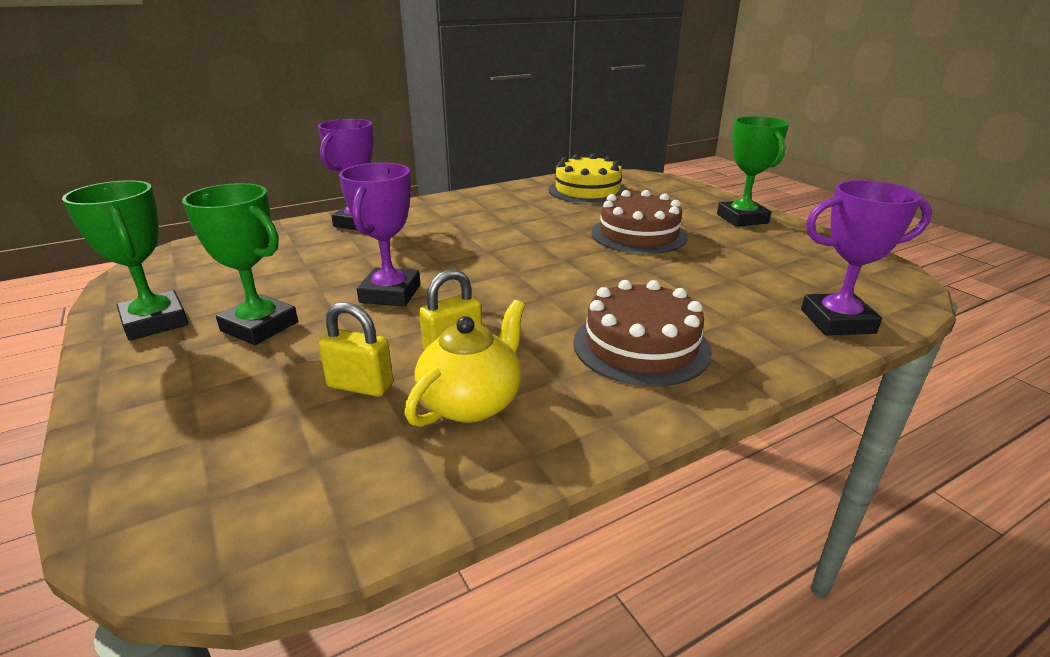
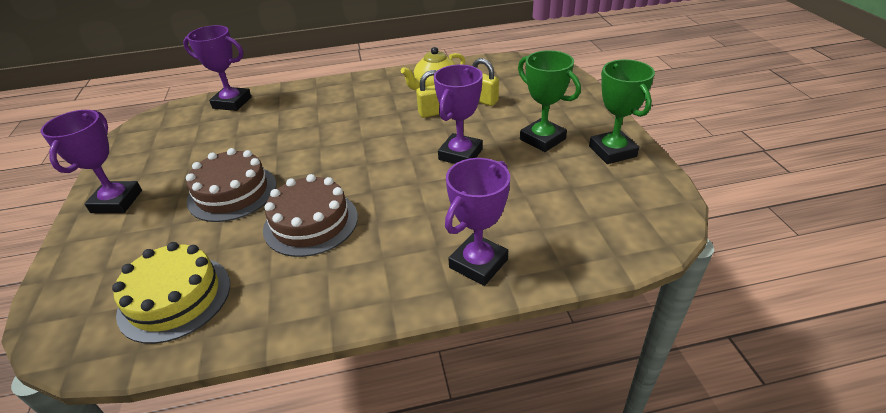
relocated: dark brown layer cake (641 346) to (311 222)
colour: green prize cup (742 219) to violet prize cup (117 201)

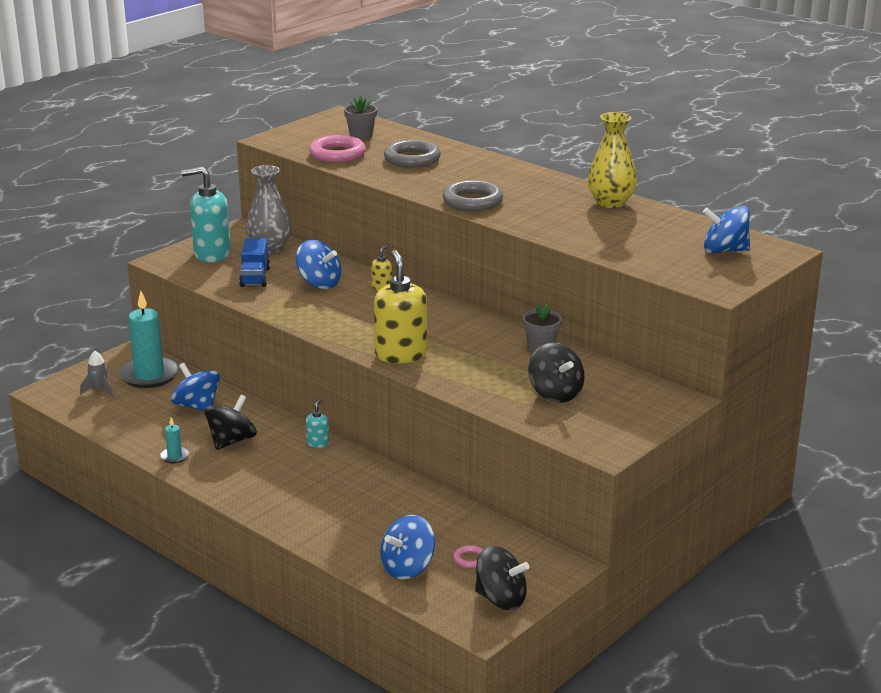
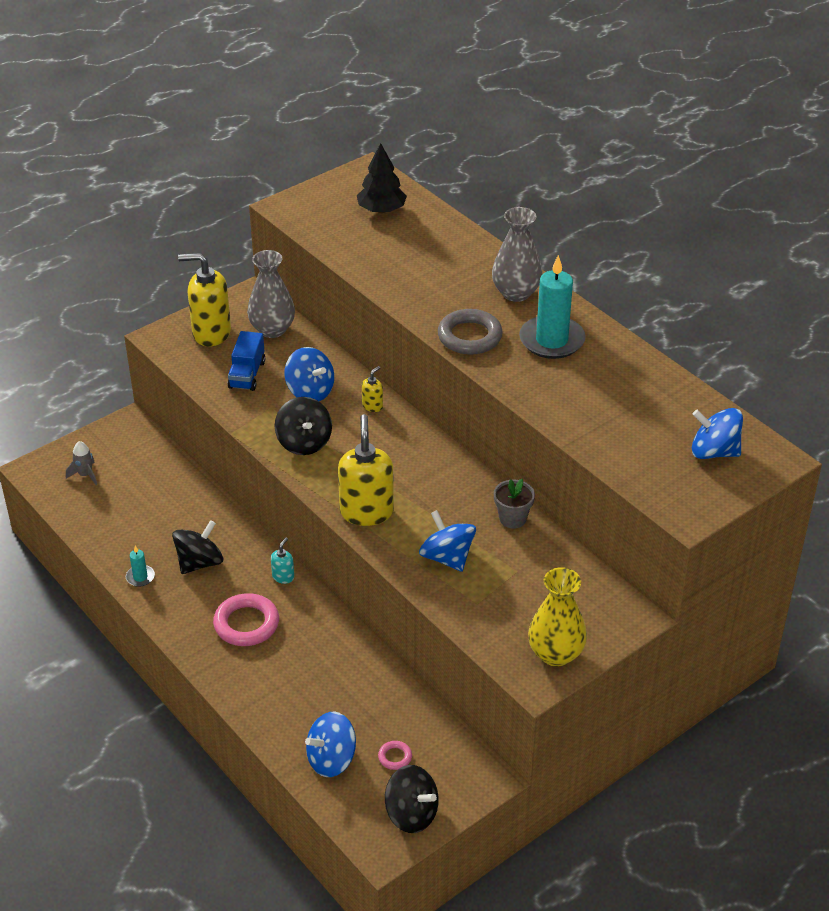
missing: gray torus (412 159)
appeared: gray tall vase (516 293)
relocated: golden tall vase (610 202) to (555 654); rose-pink torus (337 154) to (246 624); turquoise pillar candle (149 375) to (552 340); ebony spinning top (555 393) to (304 442); blue spinning top (197 406) to (447 557)
exchanged: gray potted plant (361 136) to ebony tree (381 210)
colour: turquoise soap dispenser (211 254) to golden soap dispenser (211 333)

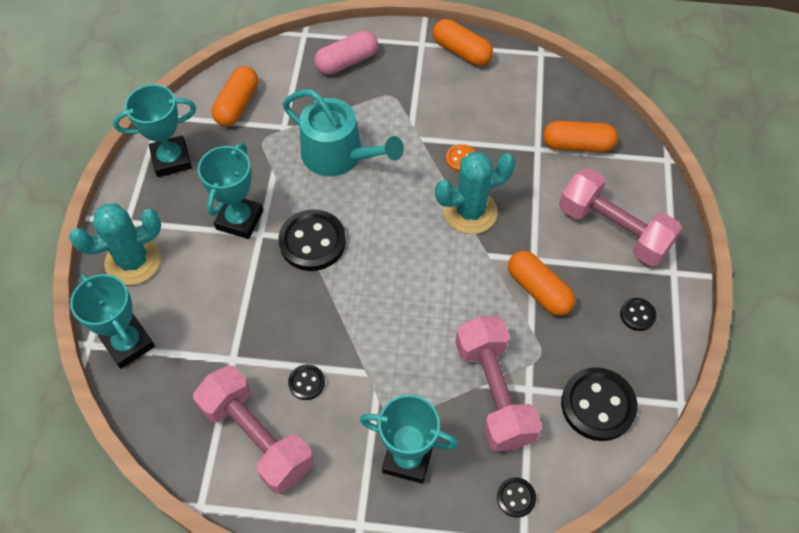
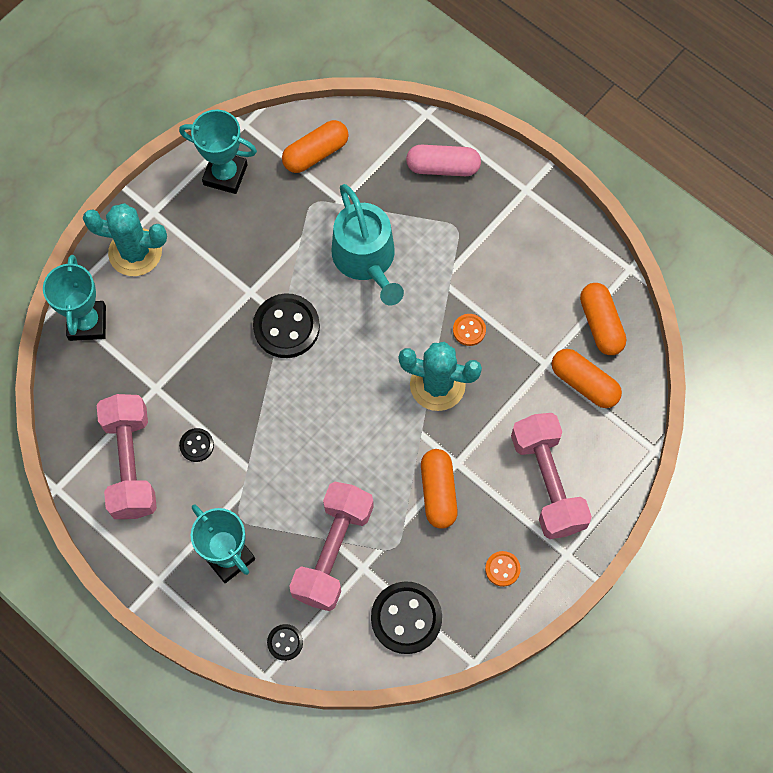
missing: turquoise prize cup (239 220)
relocated: bright orange capsule (461 51) to (600 324)
colour: ebony sewing button (637 315) to bright orange sewing button (502 569)

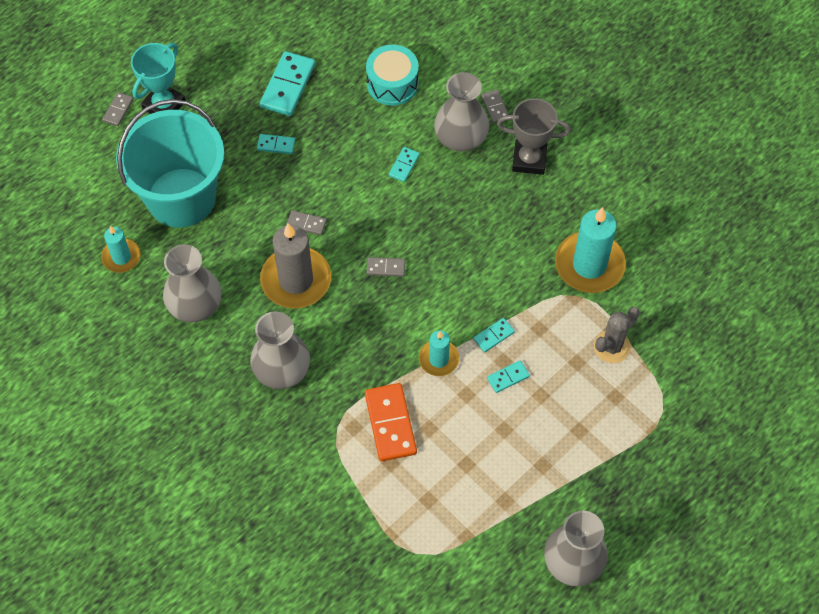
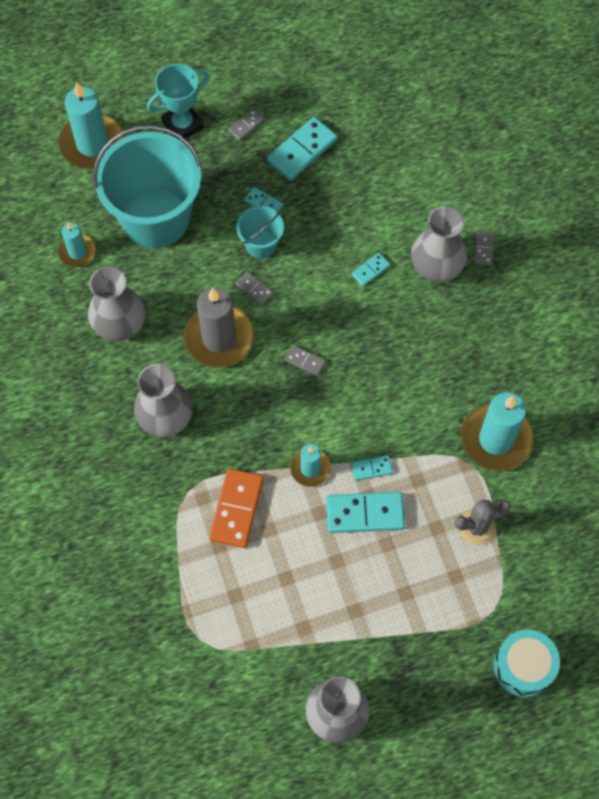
missing: gray prize cup (529 160)
appeared: turquoise pillar candle (92 144); turquoise sand bucket (261 244)
relocated: turquoise toy drum (392 84) to (523 666); gray domino tile (118 110) to (246 126)
size: turquoise domino tile (508 377) = (365 514) x1.94

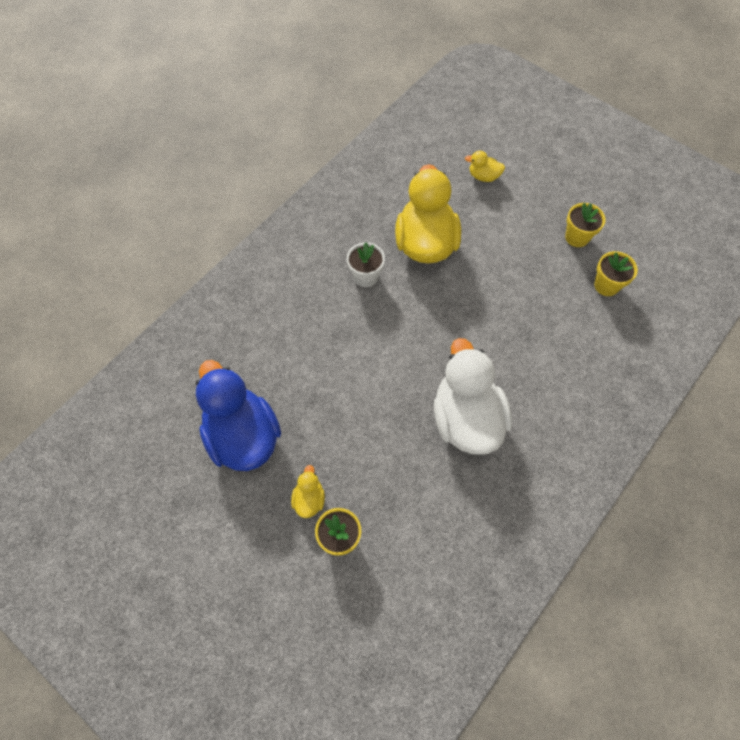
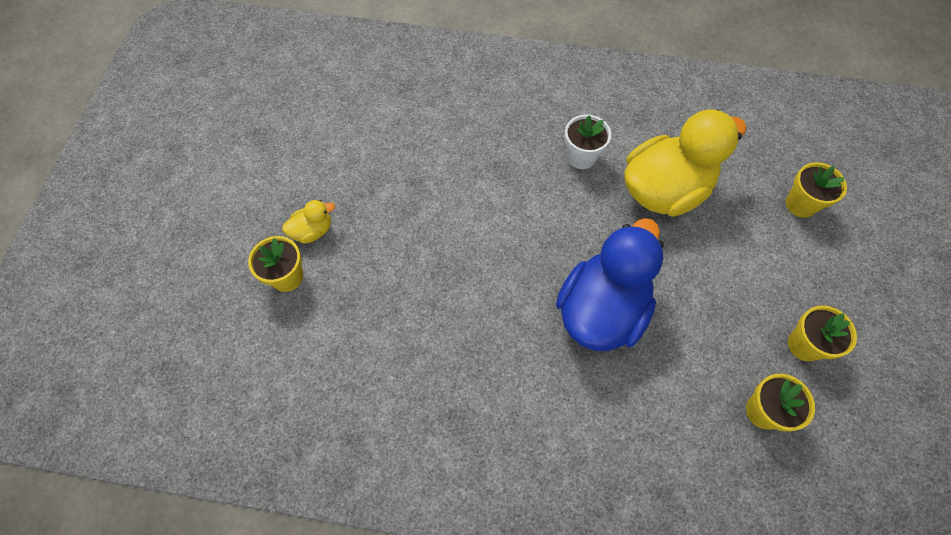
missing: white toy duck (466 419)
relocated: blue toy duck (243 436) to (601 310)
exchanged: golden toy duck (483 176) to golden potted plant (800 204)

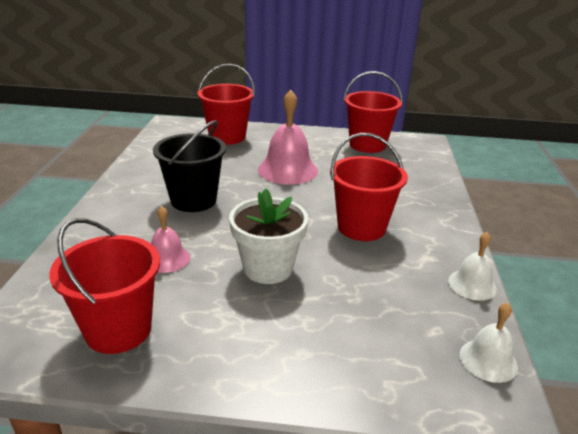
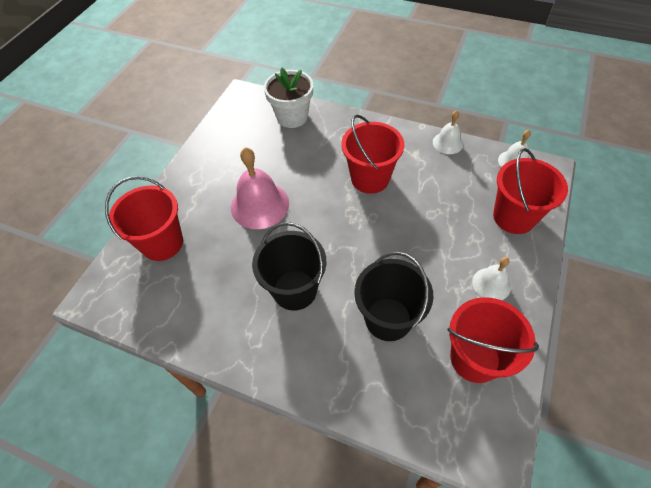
appeared: white school bell (491 284)
relocated: red sand bucket (367 145) to (514 217); white potted plant (268 268) to (292 117)
exchanged: rose-pink school bell (167 258) to ebony sand bucket (388 319)

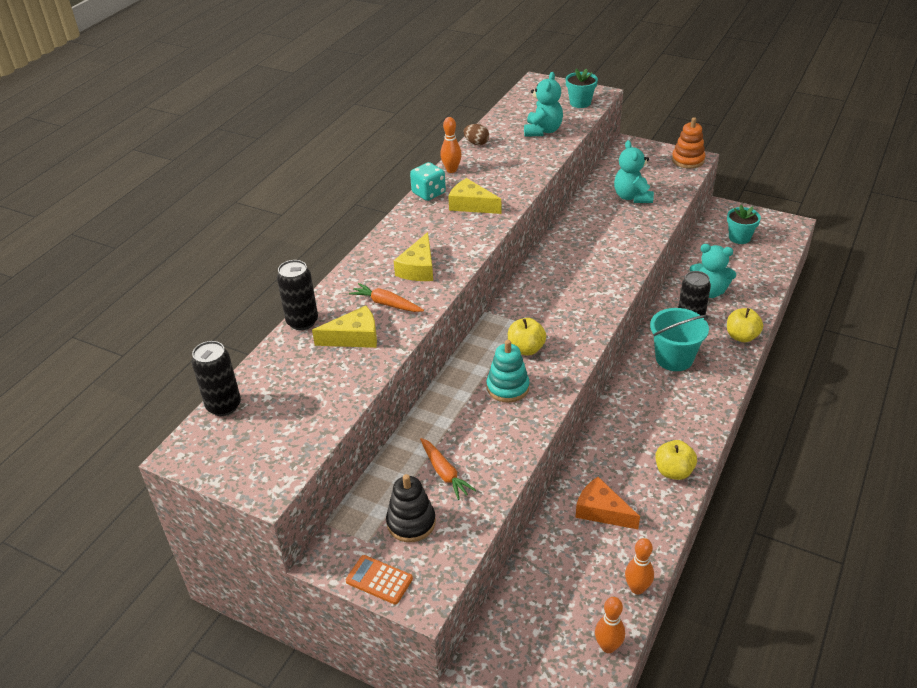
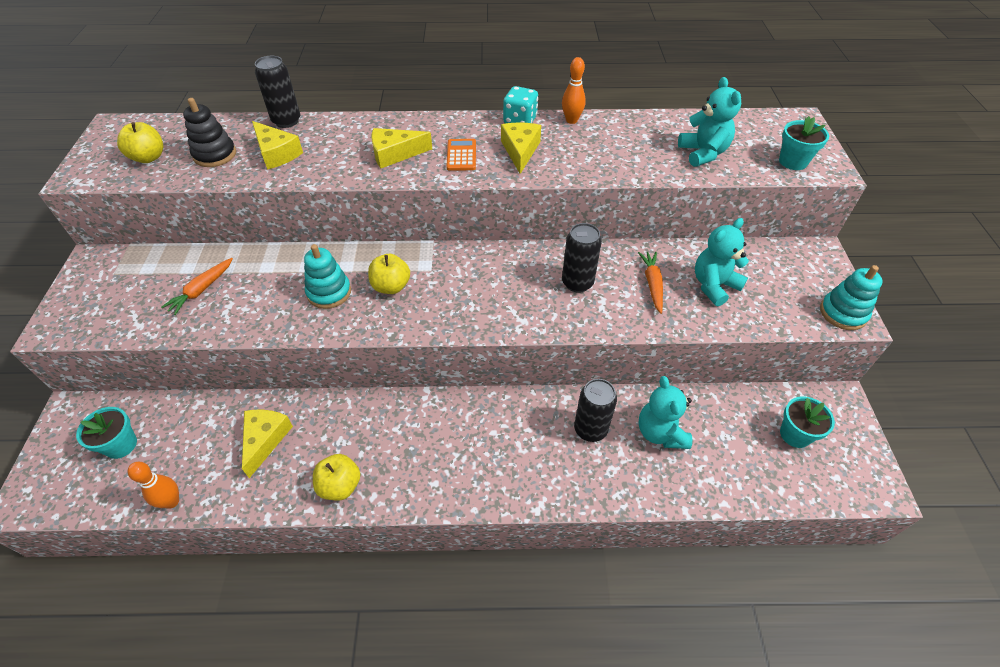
missing: dark brown toy egg (476 143); turquoise sand bucket (674 358); bright orange skittle (608 646)
appeared: turquoise potted plant (121 445)
relocated: bright orange toy carrot (386 304) to (652 284); golden toy apple (741 336) to (149 158); ebony soda can (224 406) to (577 283); ebony stacking toy (411 522) to (215 155); bright orange adding machine (379 580) to (461 155)
colour: bright orange stacking toy (688 160) to turquoise stacking toy (843 313); bright orange piece of cheese (601 511) to golden piece of cheese (265 440)
spun: turquoise teddy bear (543 131) = (703 153) 90 degrees counterclockwise

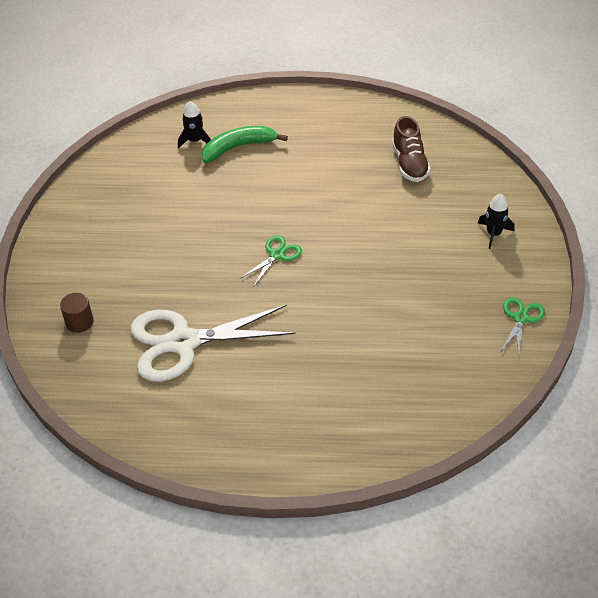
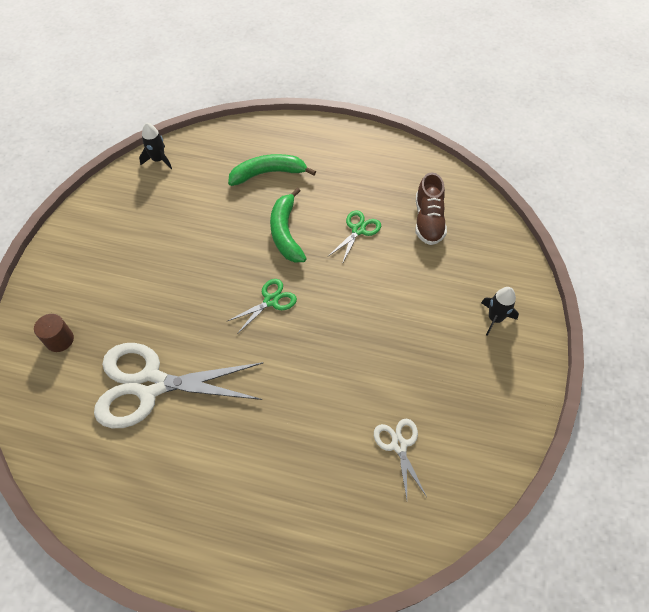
appeared: green toy banana (286 232); white scissors (399 445)
relocated: ebony rocket (195 140) to (158 160); green scissors (521 318) to (358 230)

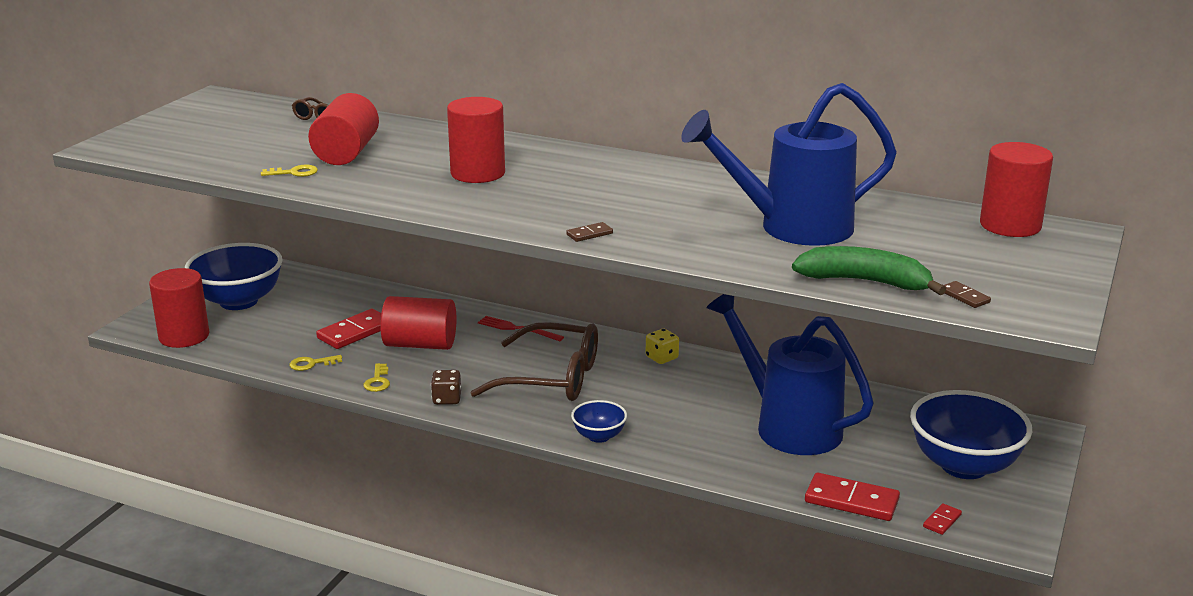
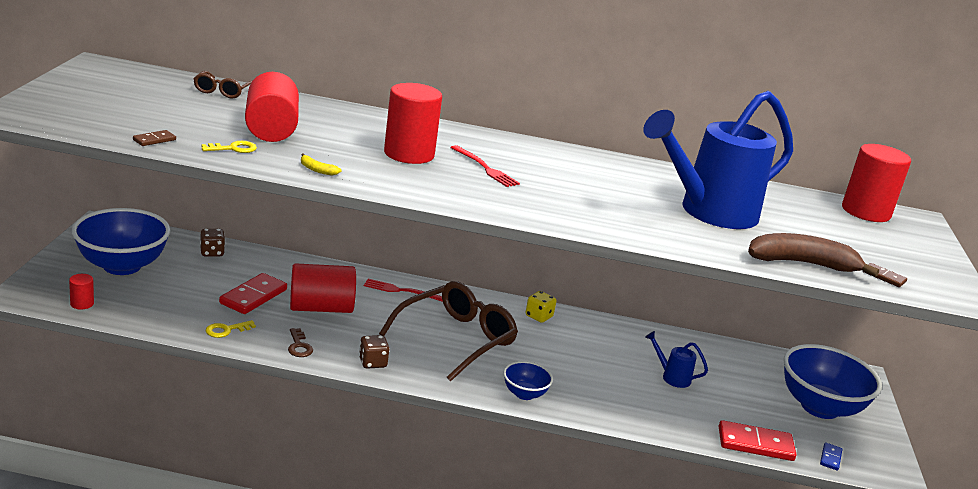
appeared: red table fork (485 168); golden toy banana (317 170); dark brown dice (212 252)
relocated: dark brown domino tile (589 234) to (154 140)
colour: green toy banana (865 282) to dark brown toy banana (802 263); golden door key (378 381) to dark brown door key (299 346); red domino tile (942 521) to blue domino tile (830 458)
spun: dark brown eyeglasses (553 378) = (457 338) 45 degrees counterclockwise
size: red solid cylinder (184 336) = (82 304) x0.45; blue watering can (789 426) = (672 377) x0.40

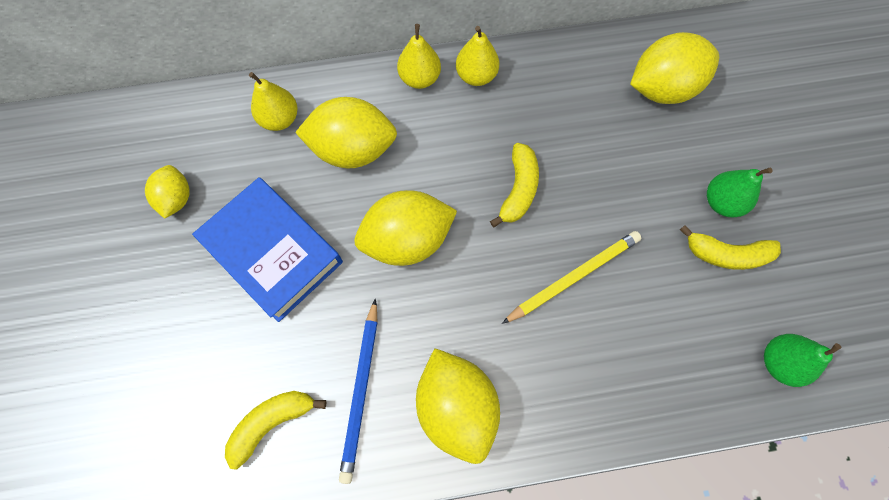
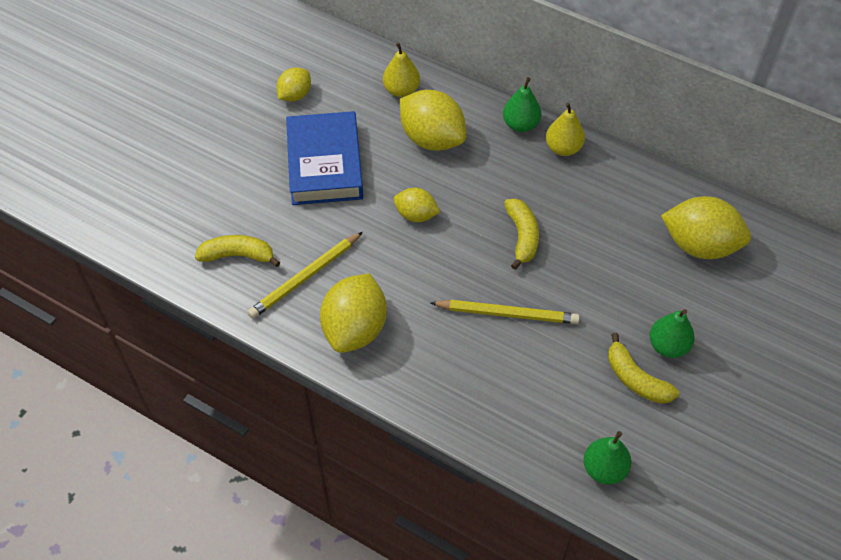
colour: golden pear (419 78) to green pear (520 124); blue lead pencil (361 391) to golden lead pencil (305 277)
spun: golden toy banana (518 189) = (522 236) 60 degrees counterclockwise
size: golden citrus fruit (407 240) = (416 215) x0.57

